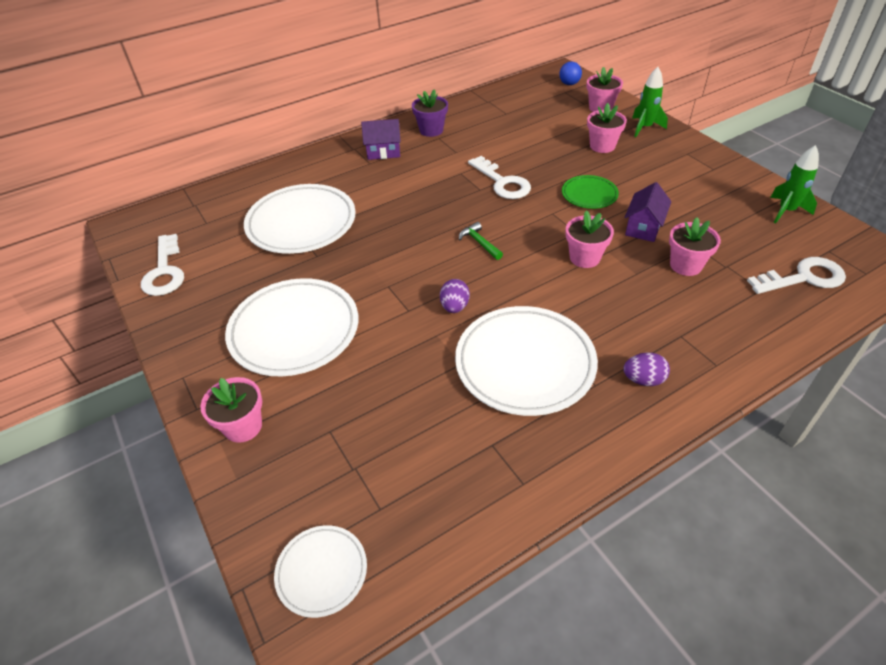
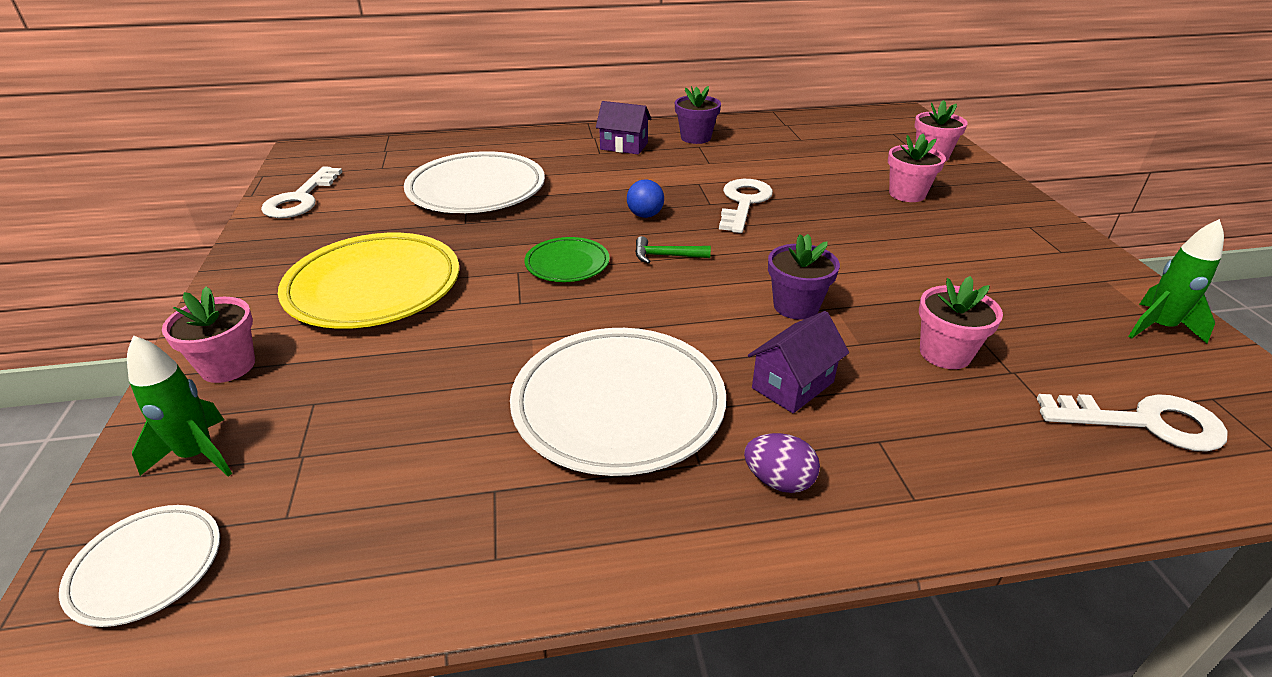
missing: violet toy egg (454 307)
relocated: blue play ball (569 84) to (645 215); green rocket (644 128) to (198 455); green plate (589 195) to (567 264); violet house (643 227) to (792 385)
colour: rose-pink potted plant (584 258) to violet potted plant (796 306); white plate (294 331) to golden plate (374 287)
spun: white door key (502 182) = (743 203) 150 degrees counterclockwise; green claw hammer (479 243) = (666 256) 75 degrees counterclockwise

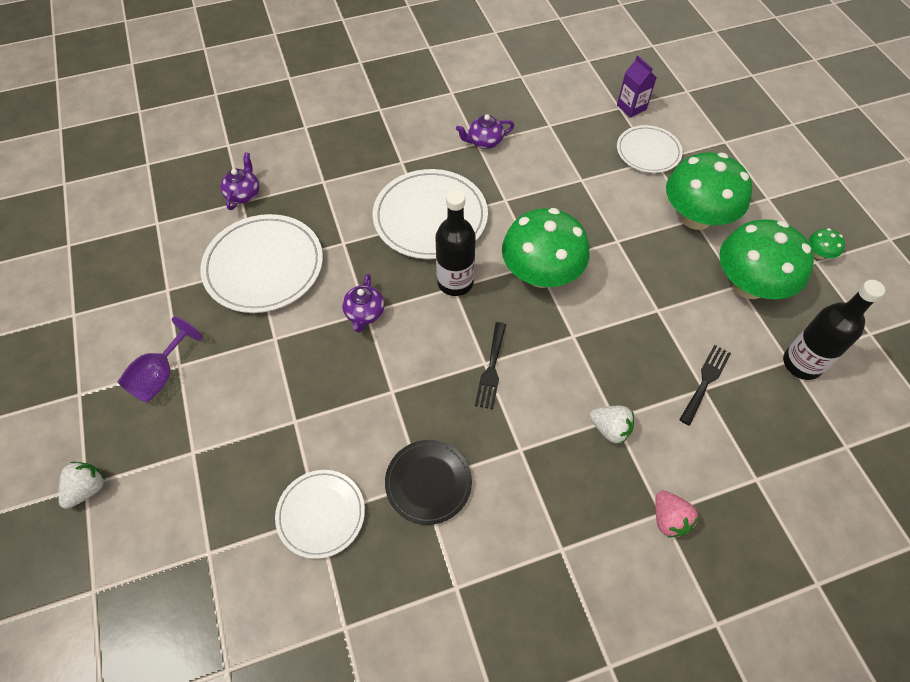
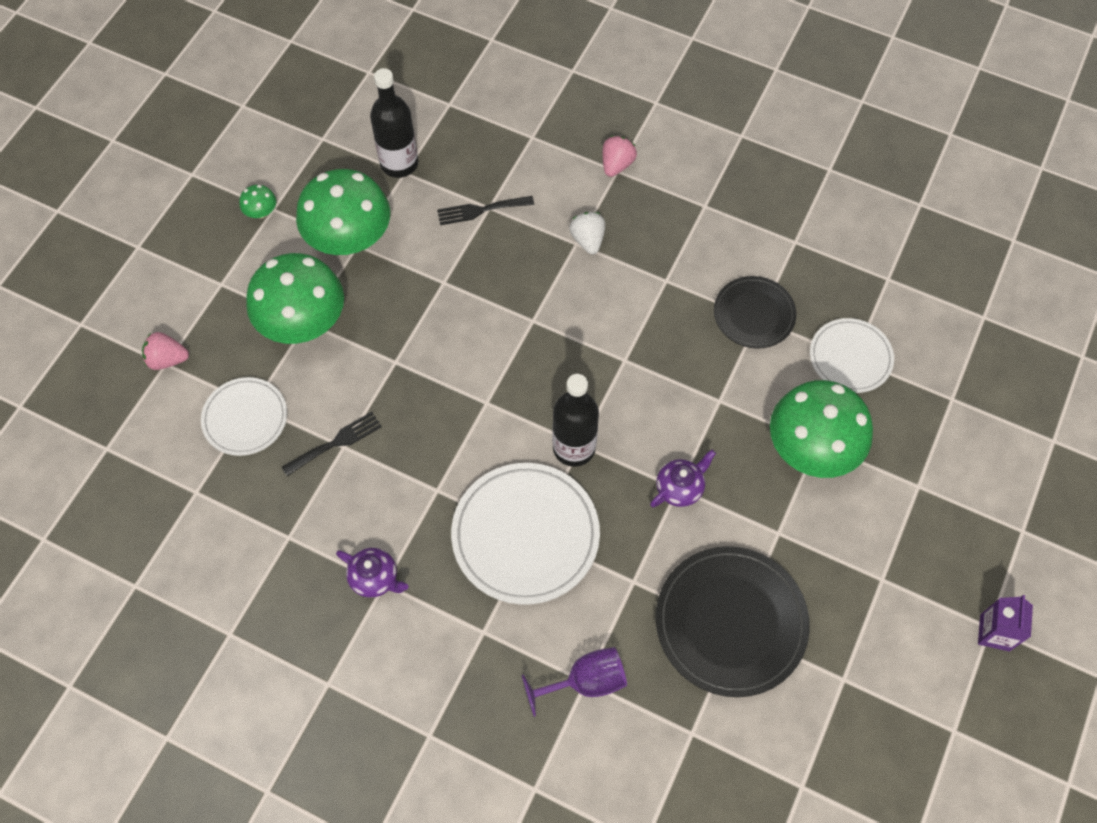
missing: violet china teapot (243 194); white berry (87 489)
appeared: rose-pink berry (167 359)
relocated: violet juice carton (631 107) to (994 632); green mushroom (541 274) to (812 448); violet goblet (161 376) to (585 682); ebony table fork (491 369) to (336 442)
colour: white plate (264 266) to ebony plate (730 622)

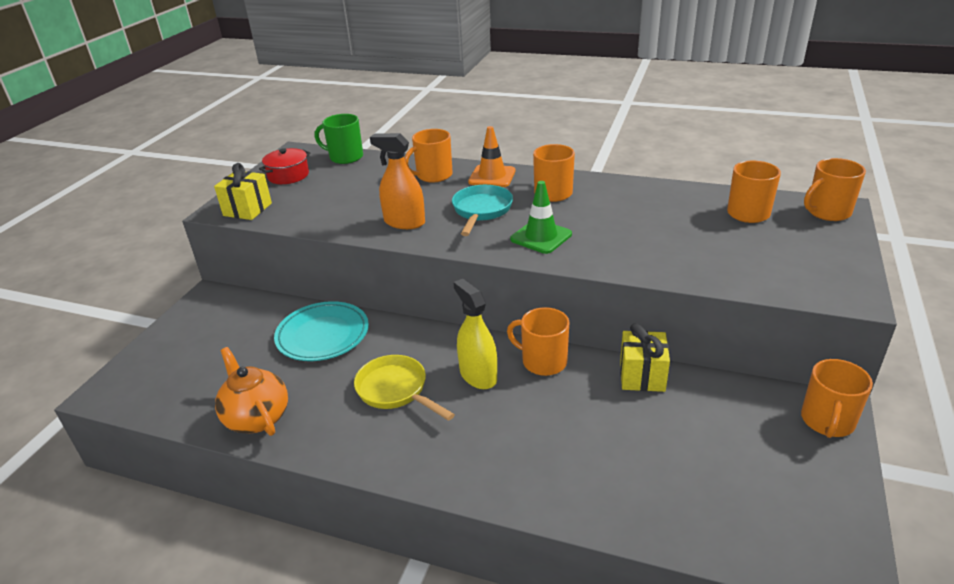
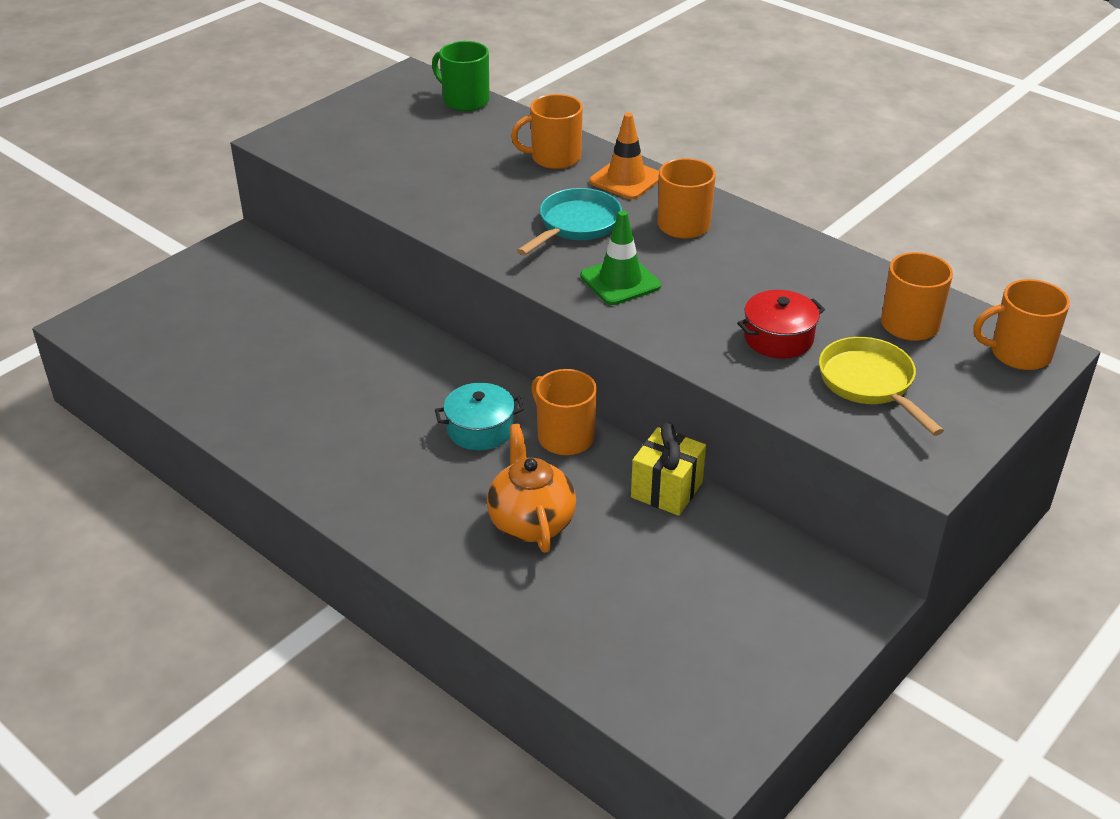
missing: bright orange spray bottle (404 222); golden present (247 209); turquoise plate (323 335); bright orange mug (827 421)
relocated: red pot (288 175) to (778 338); bright orange china teapot (257 417) to (531 522); golden frying pan (395 390) to (869 384)
exchanged: golden spray bottle (478 375) to turquoise pot (480 429)

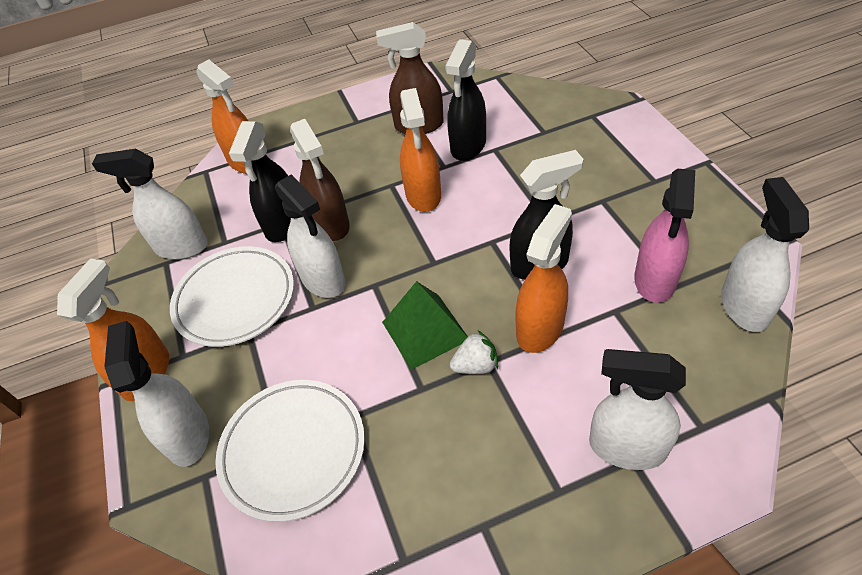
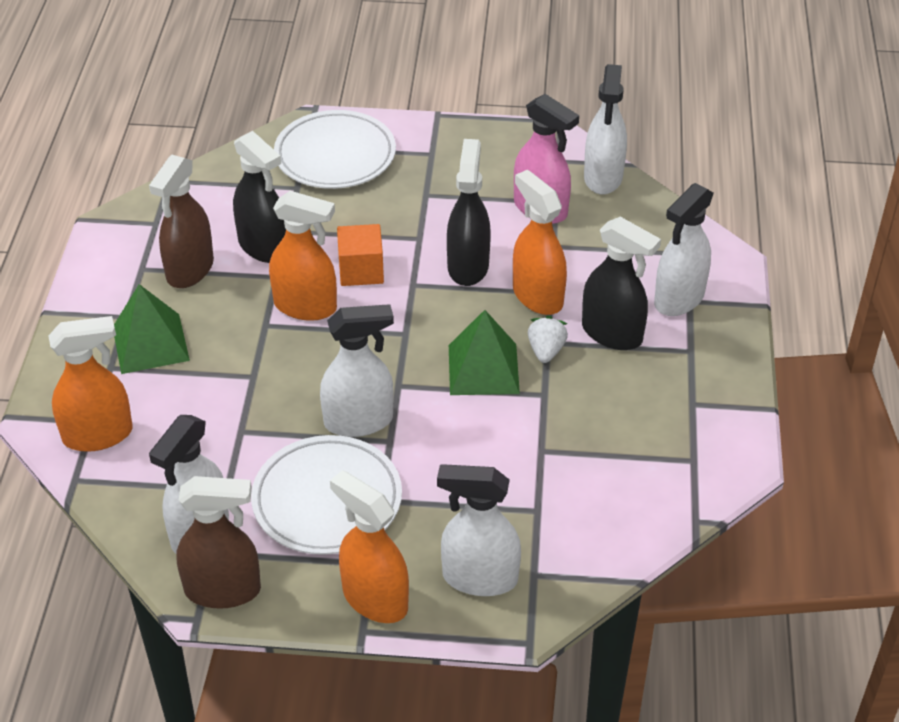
appeared: bright orange solid cube (361 270); green solid pyramid (150 343)
relocated: dark brown spray bottle (330 224) to (223 590); ebony spray bottle (283 224) to (612 334); white plate (293 450) to (335 155)
spun: white spray bottle (744 306) = (603 177) 105 degrees counterclockwise

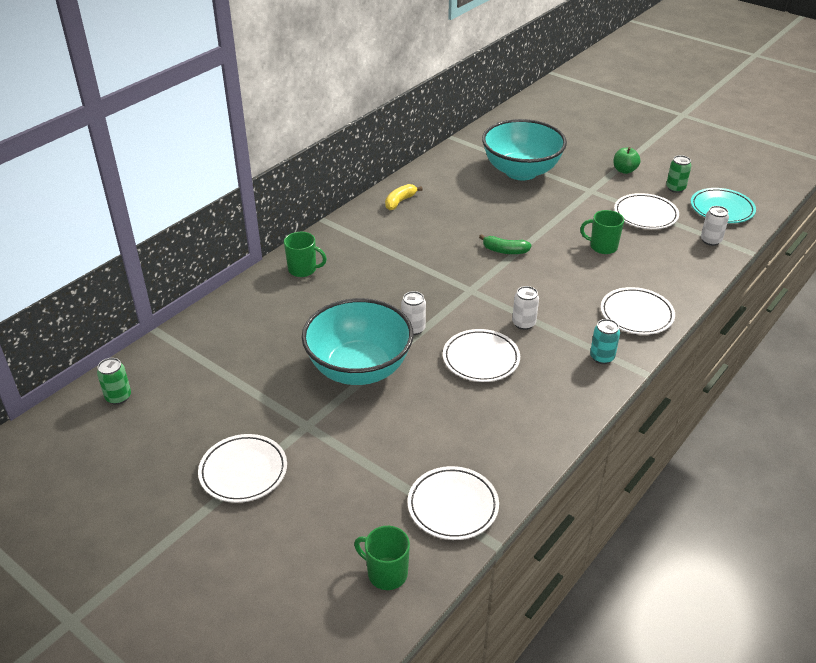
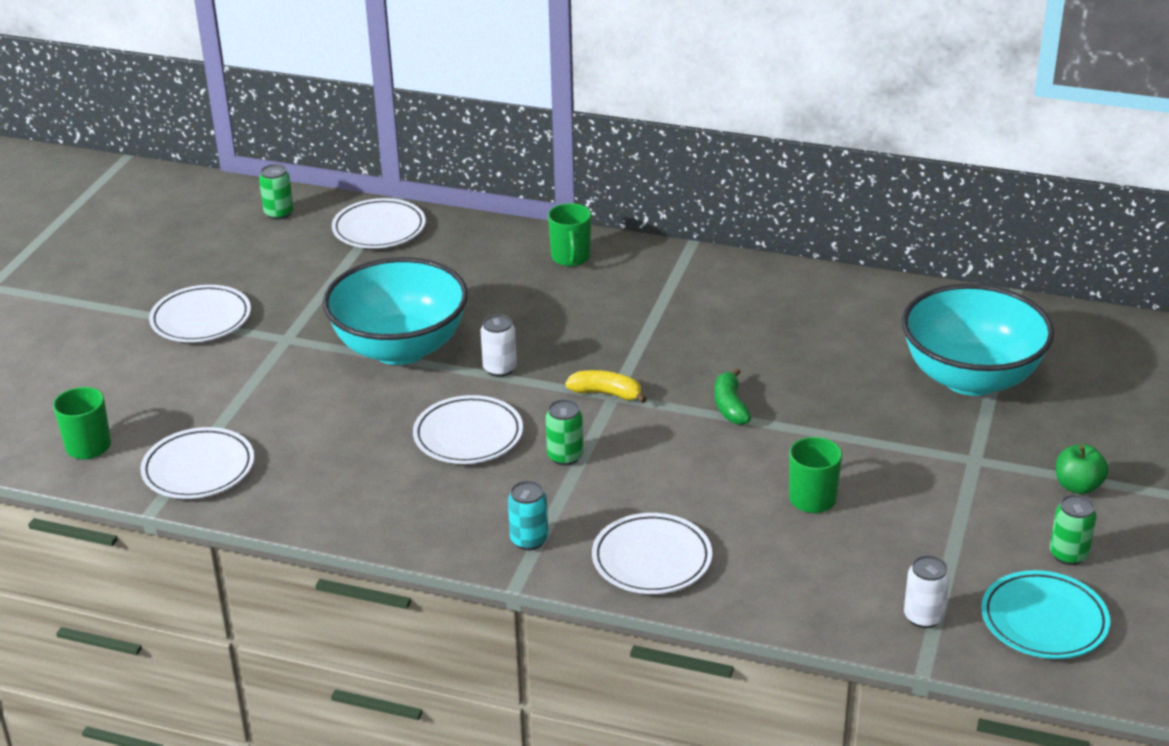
relocated: golden toy banana (400 201) to (606 394); white plate (645 215) to (379 229)
colour: white soda can (523 323) to green soda can (565 456)

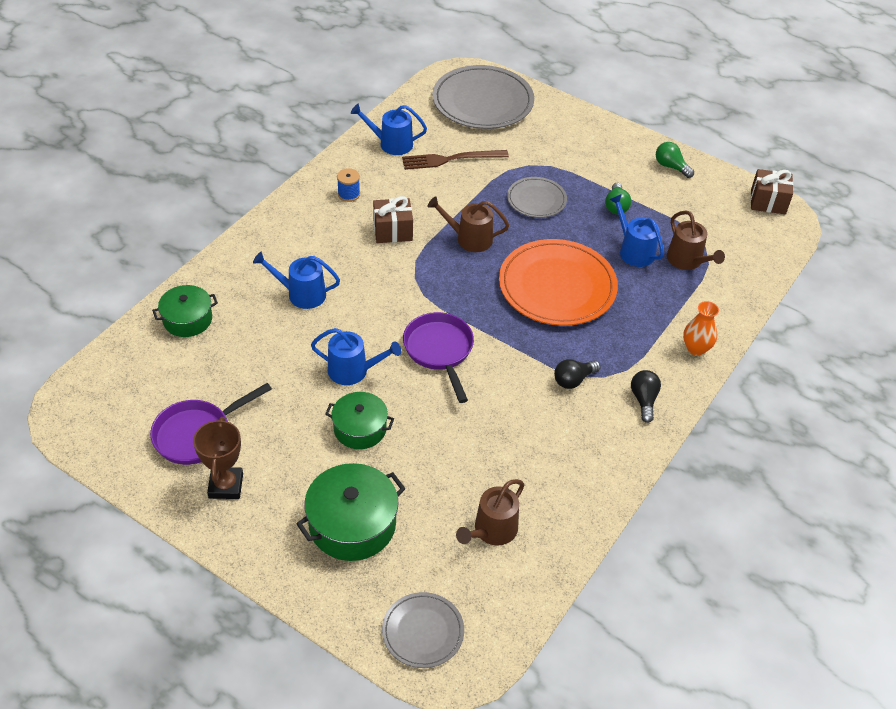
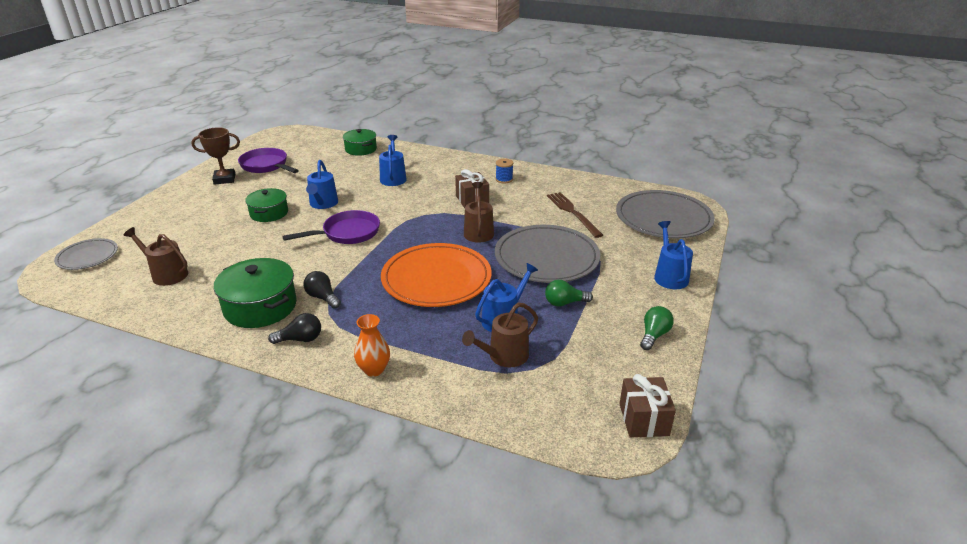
relocated: blue watering can (391 144) to (669 276); green pot (352 524) to (260 307)
size: gray plate (536 200) = (546 258) x1.84

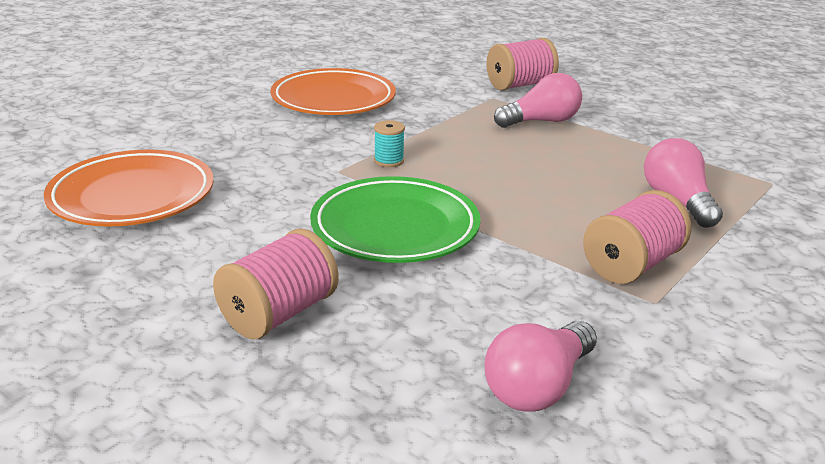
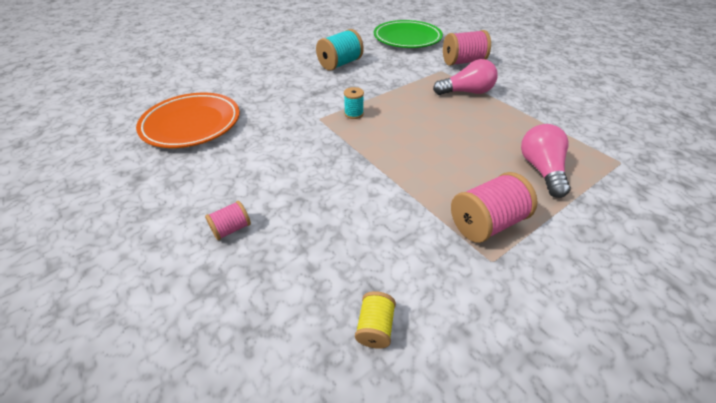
relocated: green plate (395 227) to (407 38)
exchanged: bright orange plate (333 99) to turquoise spool (340 64); rose-pink light bulb (538 386) to golden spool (375 327)
size: rose-pink spool (279 314) = (231 229) x0.54

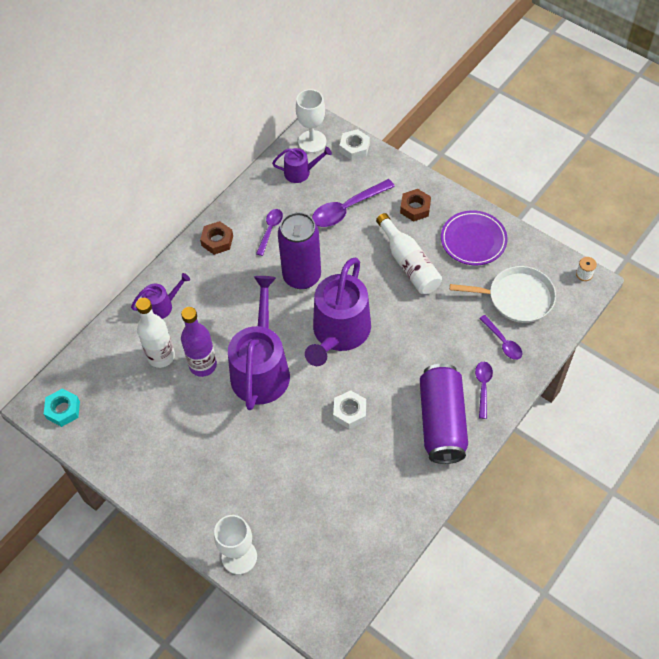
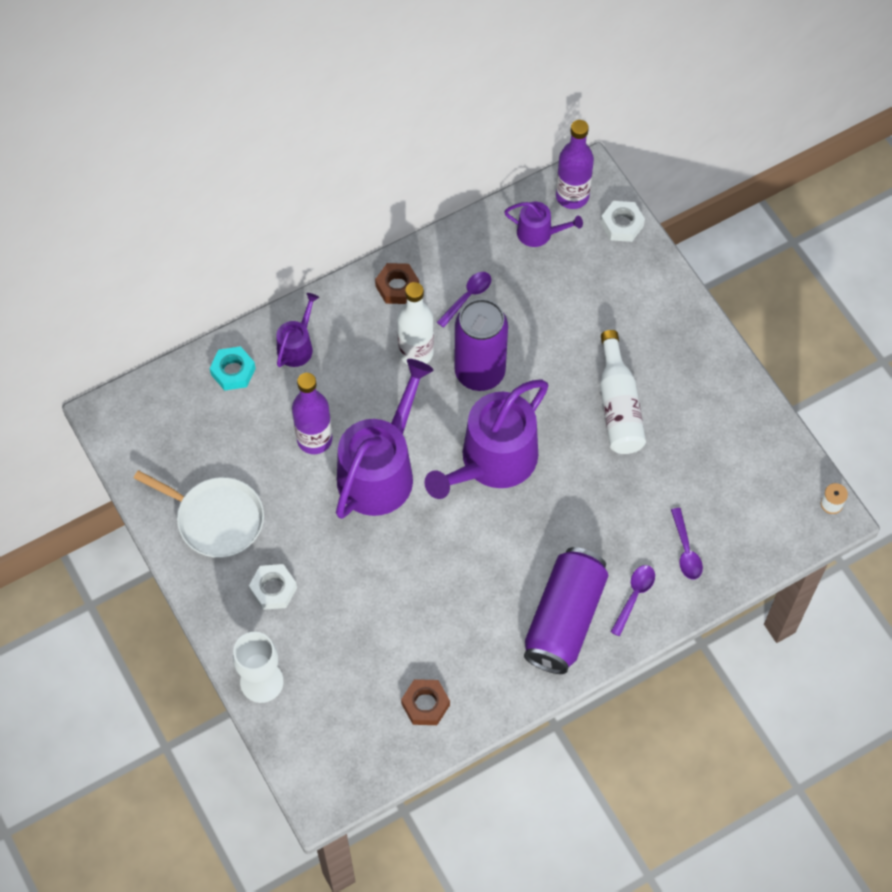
missing: violet teaspoon (347 208); violet plate (473 240)
relocated: dark brown hexagon nut (415 208) to (425 704); white frying pan (517 298) to (216 519); white drink bottle (161 356) to (416 352); turquoise hexagon nut (63 410) to (233 371); white hexagon nut (350 412) to (273 589)
exchanged: white goblet (312 141) to violet drink bottle (572 196)
spun: violet watering can (162 306) = (297 346) 60 degrees counterclockwise

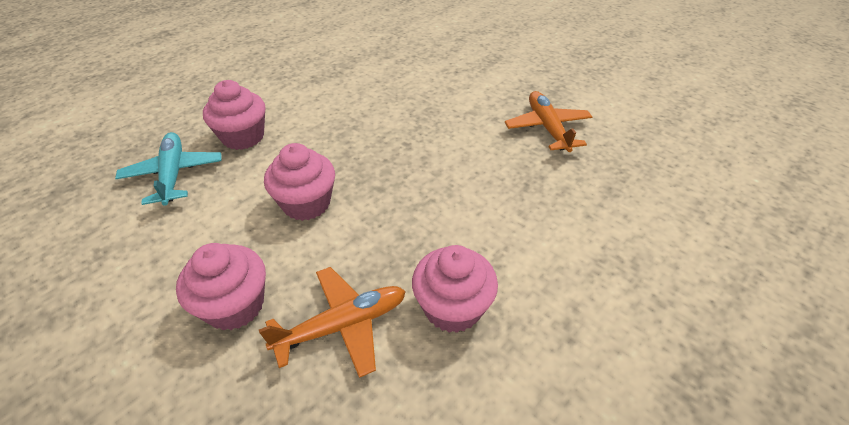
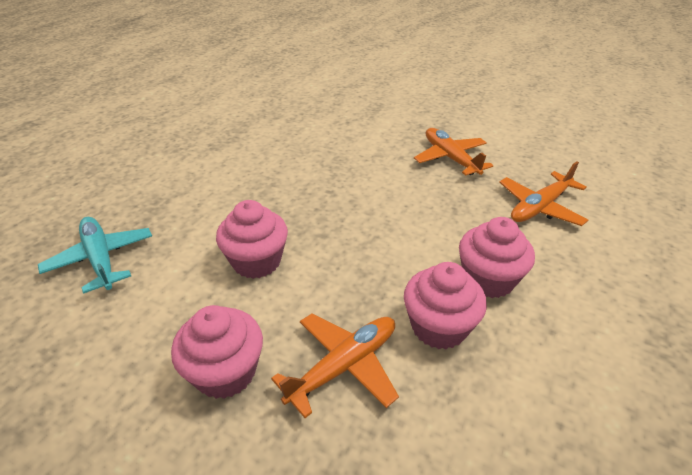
appeared: bright orange toy plane (540 207)
relocated: rose-pink cupcake (243 137) to (488 279)

